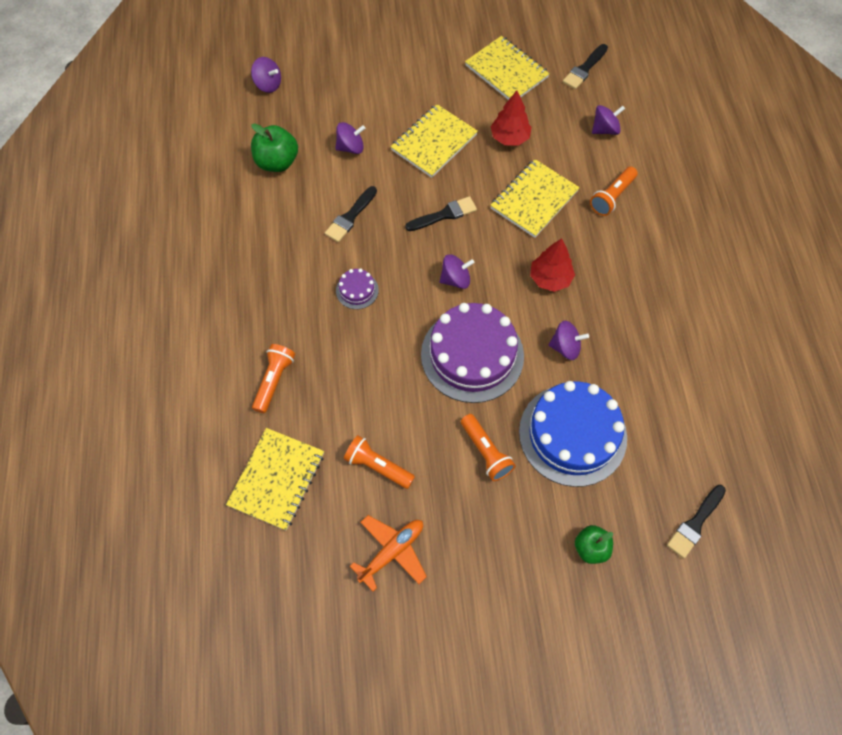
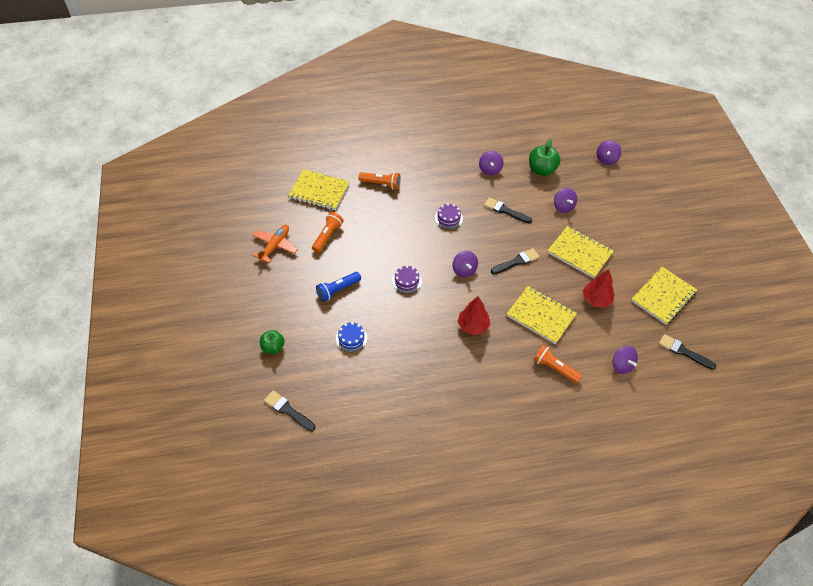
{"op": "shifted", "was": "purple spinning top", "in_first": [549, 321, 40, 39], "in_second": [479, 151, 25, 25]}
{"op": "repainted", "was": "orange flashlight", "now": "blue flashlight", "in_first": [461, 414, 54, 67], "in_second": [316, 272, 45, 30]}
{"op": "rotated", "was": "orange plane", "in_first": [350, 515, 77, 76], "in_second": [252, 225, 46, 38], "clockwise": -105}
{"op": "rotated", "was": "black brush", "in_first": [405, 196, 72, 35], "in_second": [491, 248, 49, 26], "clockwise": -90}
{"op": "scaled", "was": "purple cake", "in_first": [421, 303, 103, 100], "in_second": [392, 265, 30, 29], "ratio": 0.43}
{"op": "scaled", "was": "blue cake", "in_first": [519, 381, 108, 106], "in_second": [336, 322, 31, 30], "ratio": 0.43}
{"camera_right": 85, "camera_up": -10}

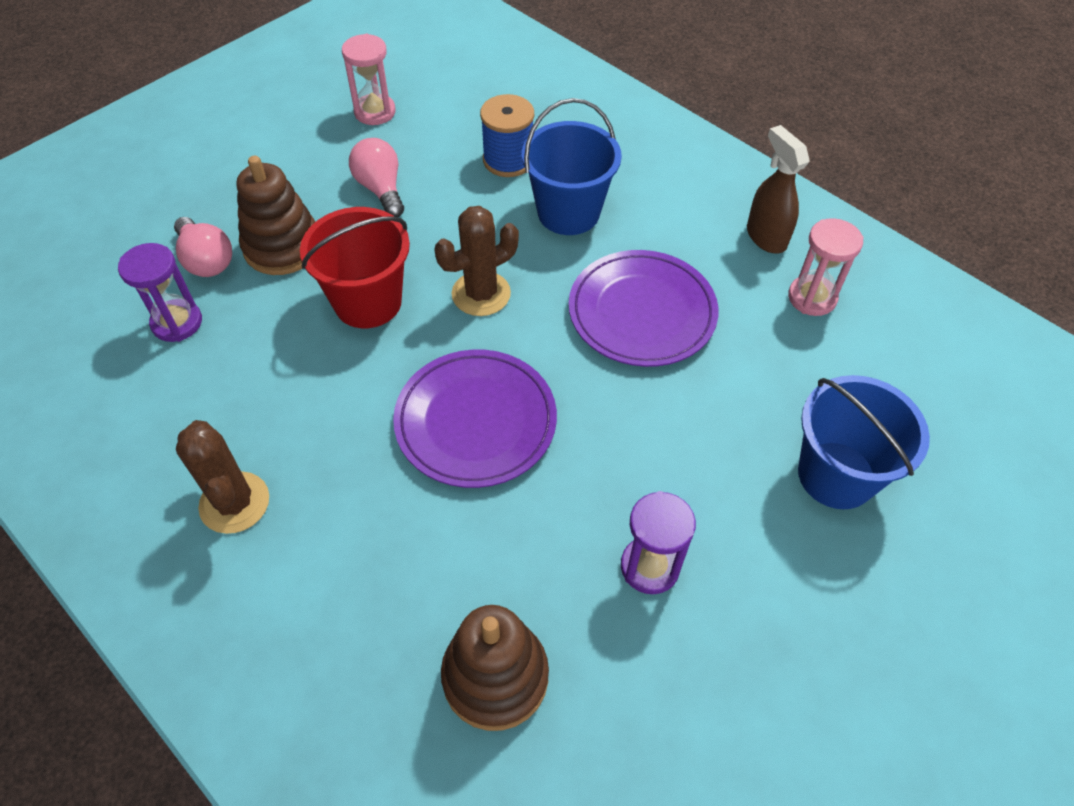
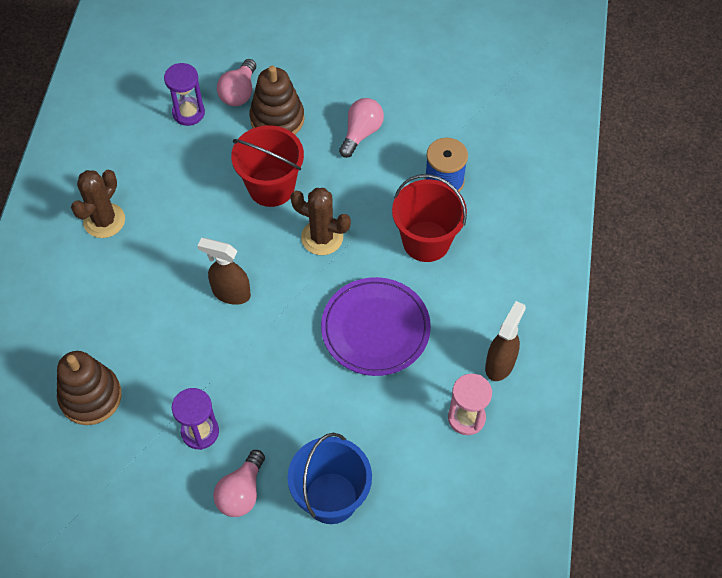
{"op": "gone", "was": "pink hourglass", "in_first": [342, 34, 53, 91]}
{"op": "new", "now": "pink light bulb", "in_second": [213, 450, 52, 67]}
{"op": "swapped", "was": "purple plate", "now": "brown spray bottle", "in_first": [393, 349, 164, 139], "in_second": [197, 238, 54, 67]}
{"op": "repainted", "was": "blue bucket", "now": "red bucket", "in_first": [522, 98, 100, 137], "in_second": [392, 174, 75, 88]}
{"camera_right": 55, "camera_up": 5}

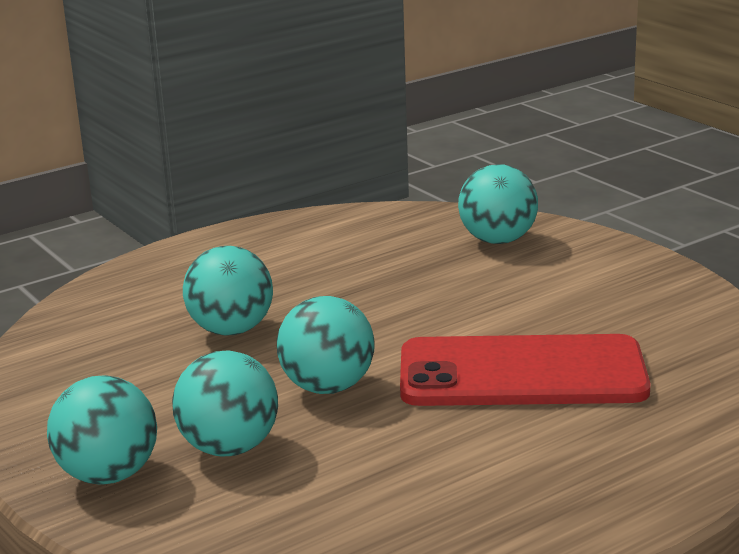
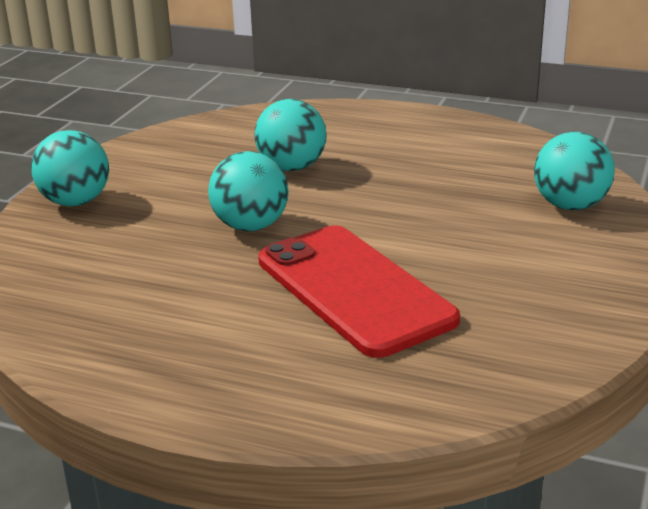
{"op": "gone", "was": "turquoise ball", "in_first": [172, 351, 106, 106]}
{"camera_right": 55, "camera_up": 5}

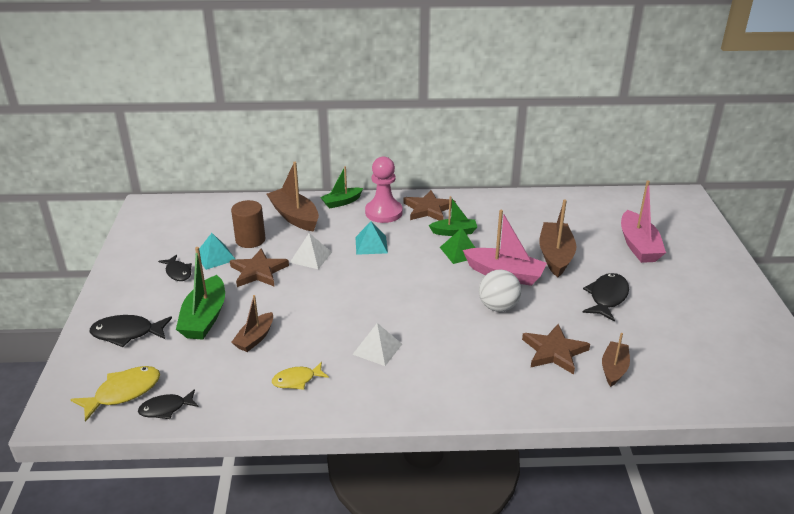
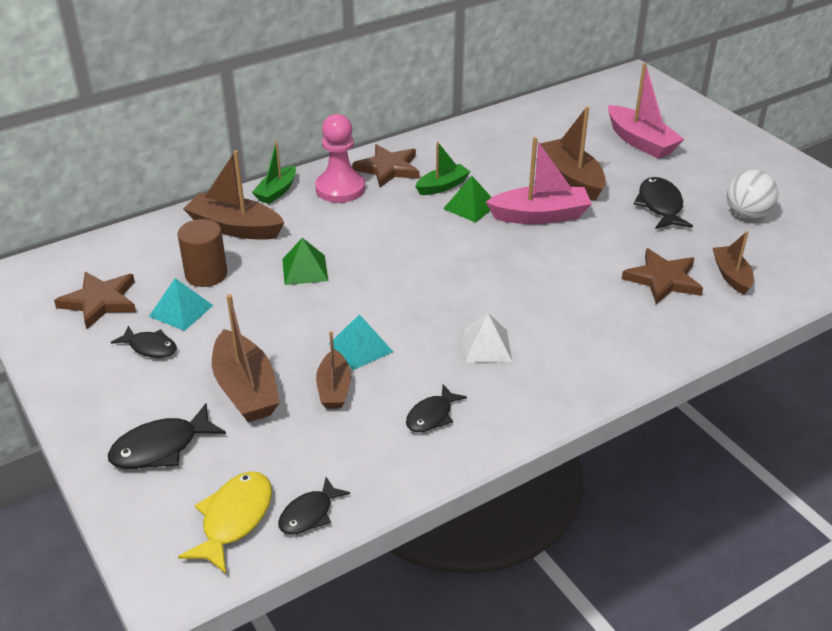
{"op": "shifted", "was": "brown star", "in_first": [230, 248, 59, 39], "in_second": [54, 272, 82, 57]}
{"op": "shifted", "was": "turquoise pyramid", "in_first": [356, 221, 32, 34], "in_second": [329, 314, 64, 56]}
{"op": "shifted", "was": "white ball", "in_first": [479, 270, 42, 42], "in_second": [727, 170, 51, 49]}
{"op": "repainted", "was": "green boat", "now": "brown boat", "in_first": [176, 247, 49, 93], "in_second": [212, 294, 68, 128]}
{"op": "repainted", "was": "yellow fish", "now": "black fish", "in_first": [272, 362, 57, 28], "in_second": [406, 384, 61, 48]}
{"op": "repainted", "was": "white pyramid", "now": "green pyramid", "in_first": [290, 233, 42, 36], "in_second": [282, 238, 46, 47]}
{"camera_right": -30, "camera_up": 5}

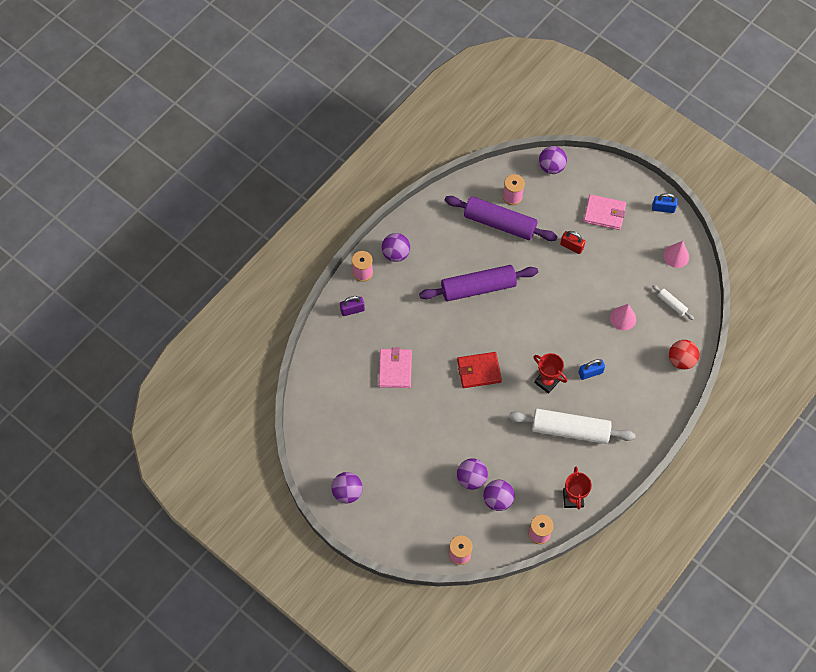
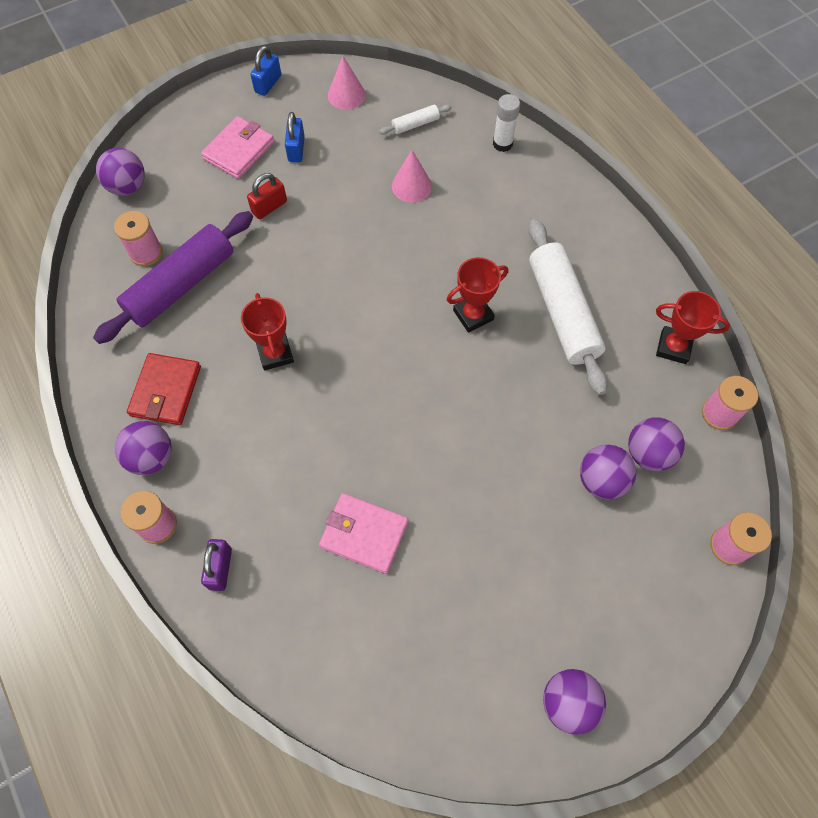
{"op": "shifted", "was": "red wallet", "in_first": [457, 352, 45, 36], "in_second": [127, 353, 74, 72]}
{"op": "shifted", "was": "blue padlock", "in_first": [579, 359, 26, 21], "in_second": [285, 112, 20, 50]}
{"op": "swapped", "was": "purple rolling pin", "now": "red trophy", "in_first": [419, 265, 119, 36], "in_second": [241, 293, 53, 78]}
{"op": "swapped", "was": "red ball", "now": "white glue stick", "in_first": [669, 340, 30, 30], "in_second": [493, 94, 27, 58]}
{"op": "rotated", "was": "white rolling pin", "in_first": [508, 409, 128, 35], "in_second": [529, 219, 79, 176], "clockwise": -45}
{"camera_right": -70, "camera_up": 0}

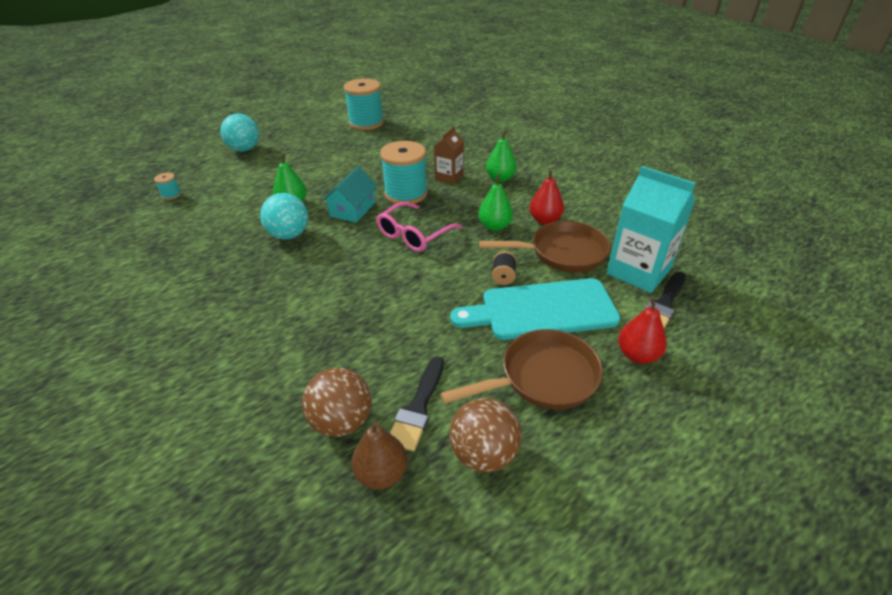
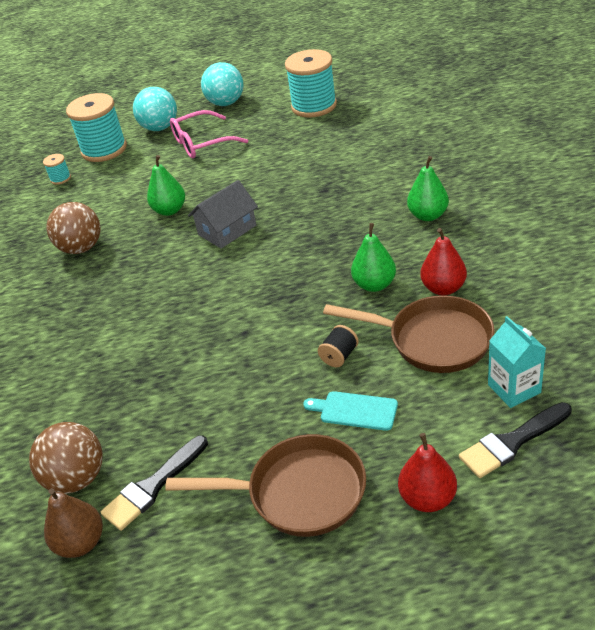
{"op": "gone", "was": "brown carton", "in_first": [434, 126, 30, 59]}
{"op": "shifted", "was": "turquoise ball", "in_first": [260, 193, 48, 47], "in_second": [201, 62, 42, 44]}
{"op": "shifted", "was": "pink glasses", "in_first": [376, 202, 86, 50], "in_second": [170, 110, 78, 48]}
{"op": "shifted", "was": "turquoise spool", "in_first": [380, 141, 48, 63], "in_second": [66, 93, 61, 69]}
{"op": "shifted", "was": "brown ball", "in_first": [449, 398, 73, 74], "in_second": [46, 202, 55, 52]}
{"op": "repainted", "was": "turquoise house", "now": "grey house", "in_first": [322, 166, 56, 57], "in_second": [188, 180, 70, 69]}
{"op": "scaled", "was": "turquoise cutting board", "in_first": [450, 278, 171, 62], "in_second": [303, 391, 95, 40], "ratio": 0.46}
{"op": "scaled", "was": "turquoise carton", "in_first": [607, 166, 88, 127], "in_second": [488, 316, 58, 92], "ratio": 0.57}
{"camera_right": 30, "camera_up": 0}

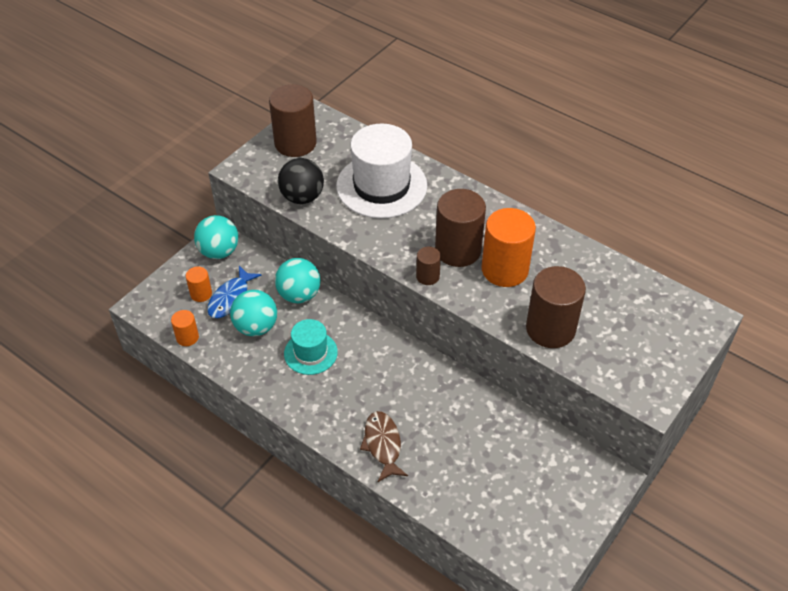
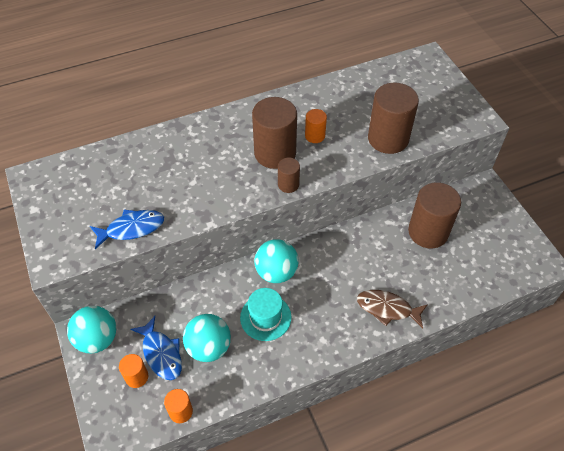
{"op": "gone", "was": "white hat", "in_first": [336, 124, 91, 94]}
{"op": "shifted", "was": "brown cylinder", "in_first": [269, 84, 48, 73], "in_second": [408, 182, 53, 66]}
{"op": "shifted", "was": "turquoise ball", "in_first": [275, 258, 46, 45], "in_second": [254, 239, 45, 44]}
{"op": "swapped", "was": "black ball", "now": "blue fish", "in_first": [278, 158, 46, 46], "in_second": [90, 210, 74, 39]}
{"op": "scaled", "was": "orange cylinder", "in_first": [482, 208, 54, 79], "in_second": [305, 109, 22, 34], "ratio": 0.5}
{"camera_right": -60, "camera_up": 5}

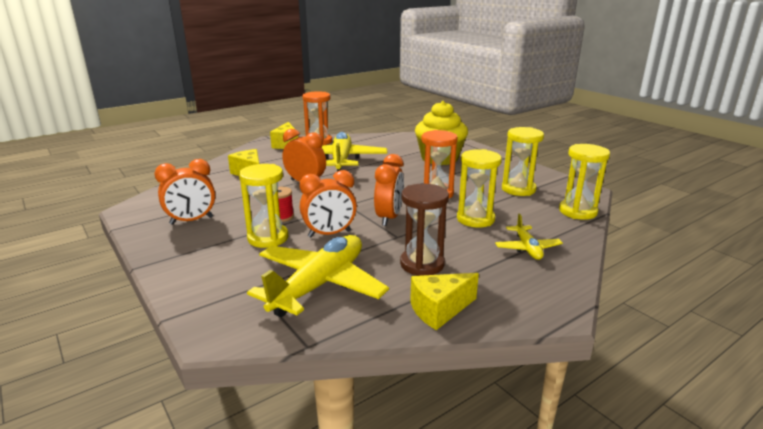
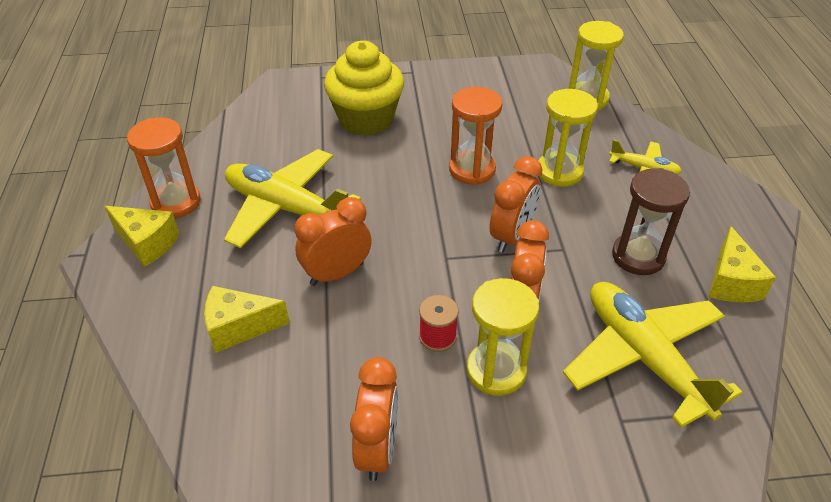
{"op": "gone", "was": "yellow hourglass", "in_first": [502, 127, 42, 69]}
{"op": "rotated", "was": "orange clock", "in_first": [374, 154, 30, 72], "in_second": [490, 156, 53, 97], "clockwise": 75}
{"camera_right": -60, "camera_up": 20}

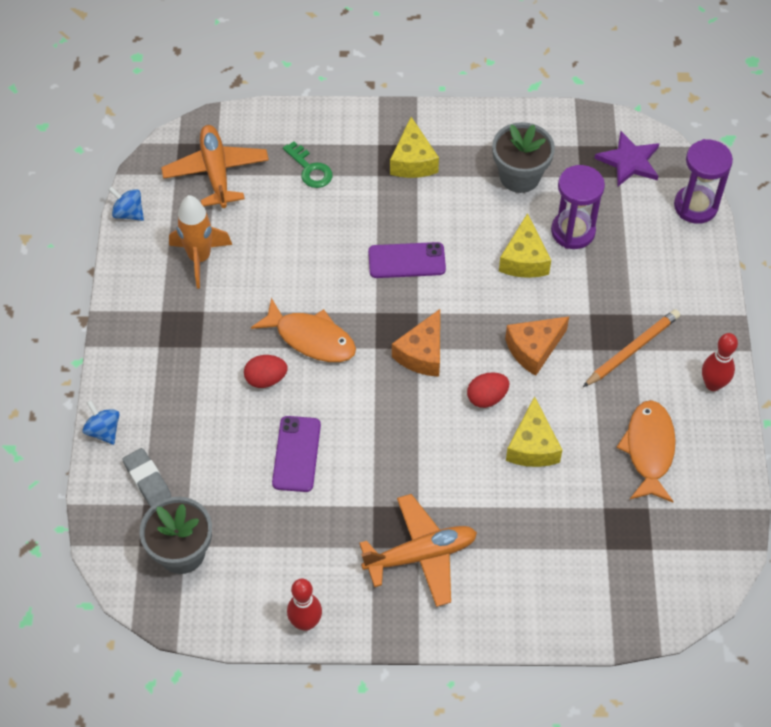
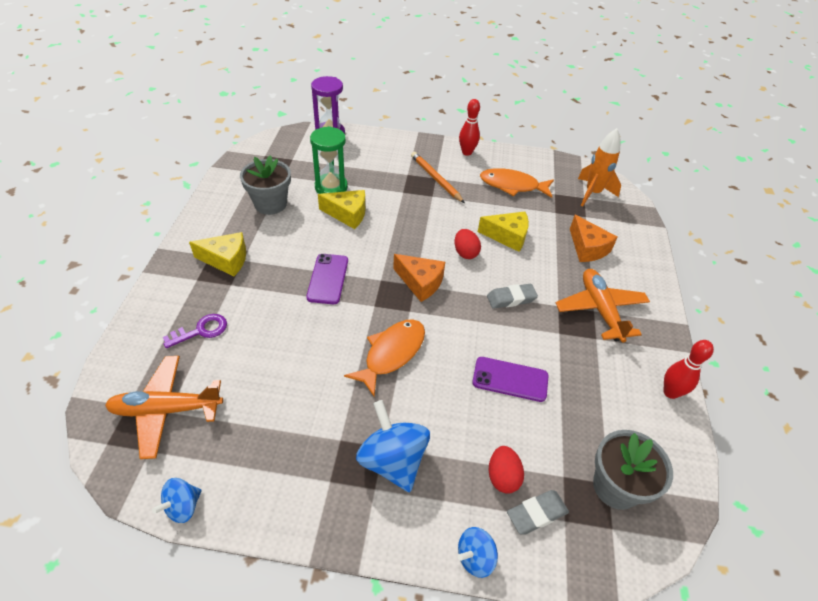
{"op": "gone", "was": "purple star", "in_first": [594, 131, 65, 56]}
{"op": "new", "now": "blue spinning top", "in_second": [356, 400, 74, 92]}
{"op": "new", "now": "grey eraser", "in_second": [487, 284, 51, 25]}
{"op": "shifted", "was": "orange rocket", "in_first": [169, 195, 63, 93], "in_second": [578, 128, 43, 78]}
{"op": "shifted", "was": "red egg", "in_first": [244, 355, 44, 33], "in_second": [489, 446, 35, 48]}
{"op": "shifted", "was": "orange cheese", "in_first": [505, 316, 64, 60], "in_second": [570, 215, 48, 47]}
{"op": "repainted", "was": "green key", "now": "purple key", "in_first": [283, 141, 50, 47], "in_second": [163, 314, 64, 34]}
{"op": "repainted", "was": "purple hourglass", "now": "green hourglass", "in_first": [551, 165, 54, 84], "in_second": [310, 126, 38, 68]}
{"camera_right": -85, "camera_up": -10}

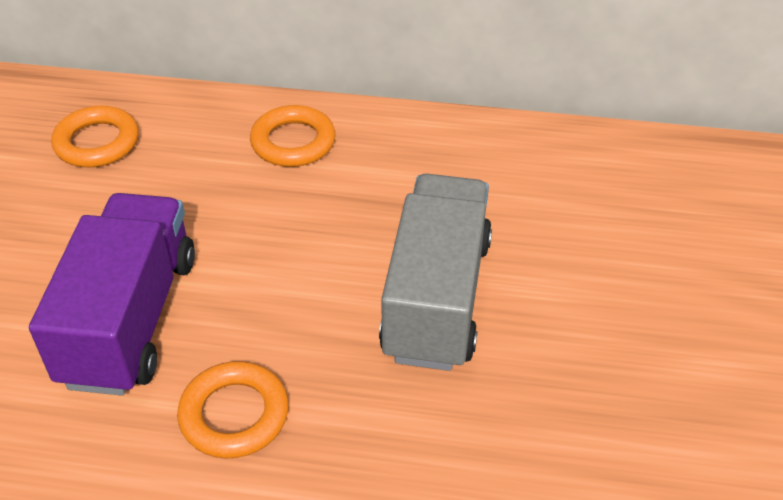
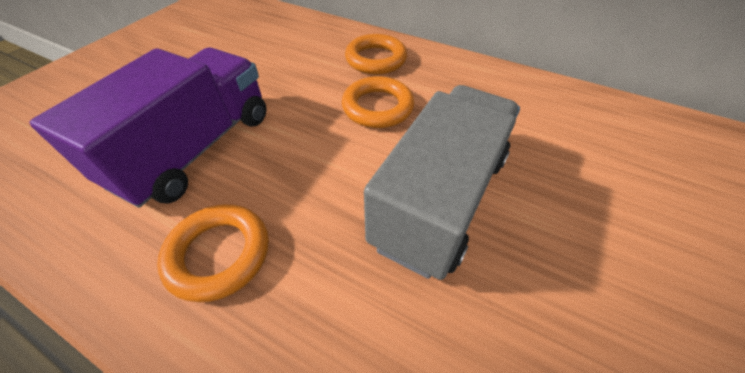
{"op": "shifted", "was": "orange ring", "in_first": [51, 106, 88, 61], "in_second": [342, 76, 73, 52]}
{"camera_right": 20, "camera_up": 5}

